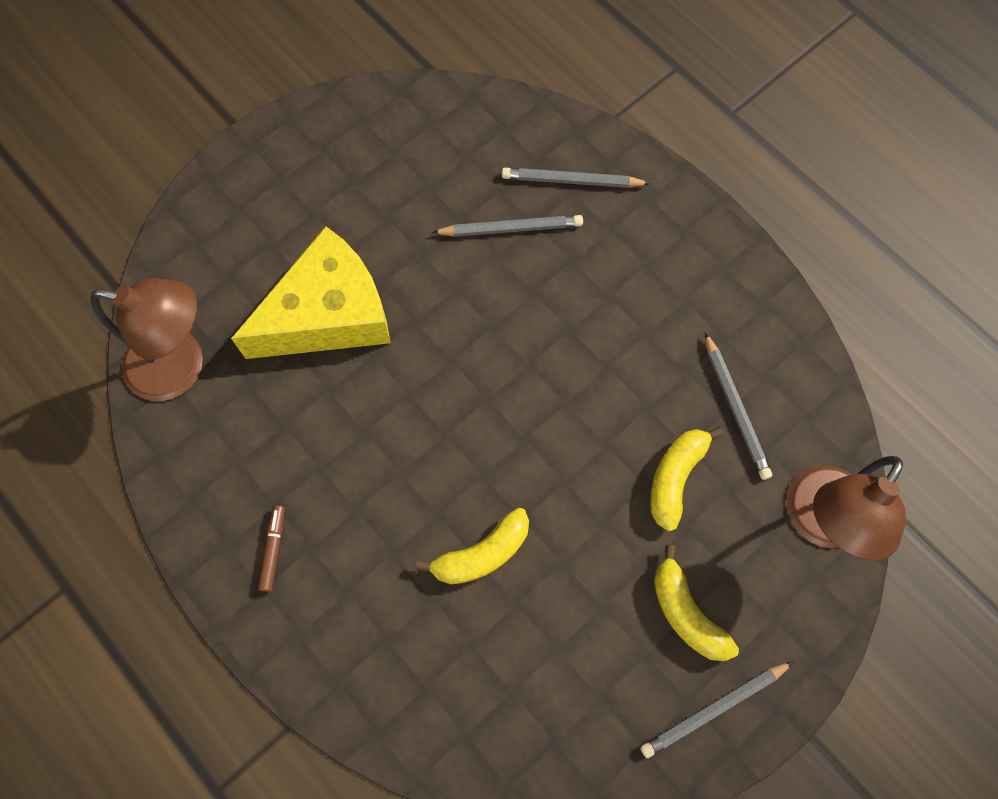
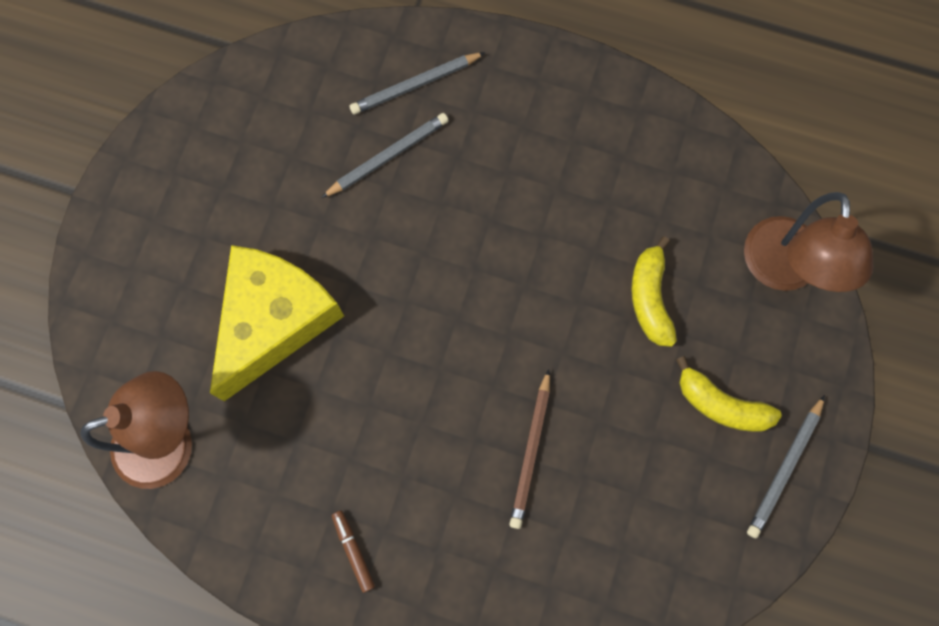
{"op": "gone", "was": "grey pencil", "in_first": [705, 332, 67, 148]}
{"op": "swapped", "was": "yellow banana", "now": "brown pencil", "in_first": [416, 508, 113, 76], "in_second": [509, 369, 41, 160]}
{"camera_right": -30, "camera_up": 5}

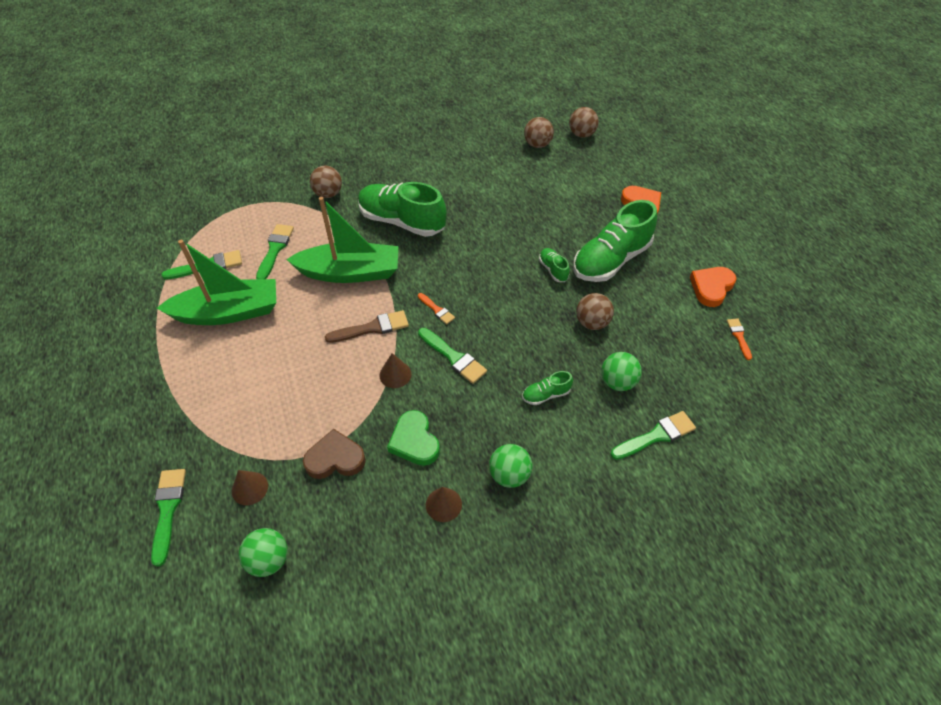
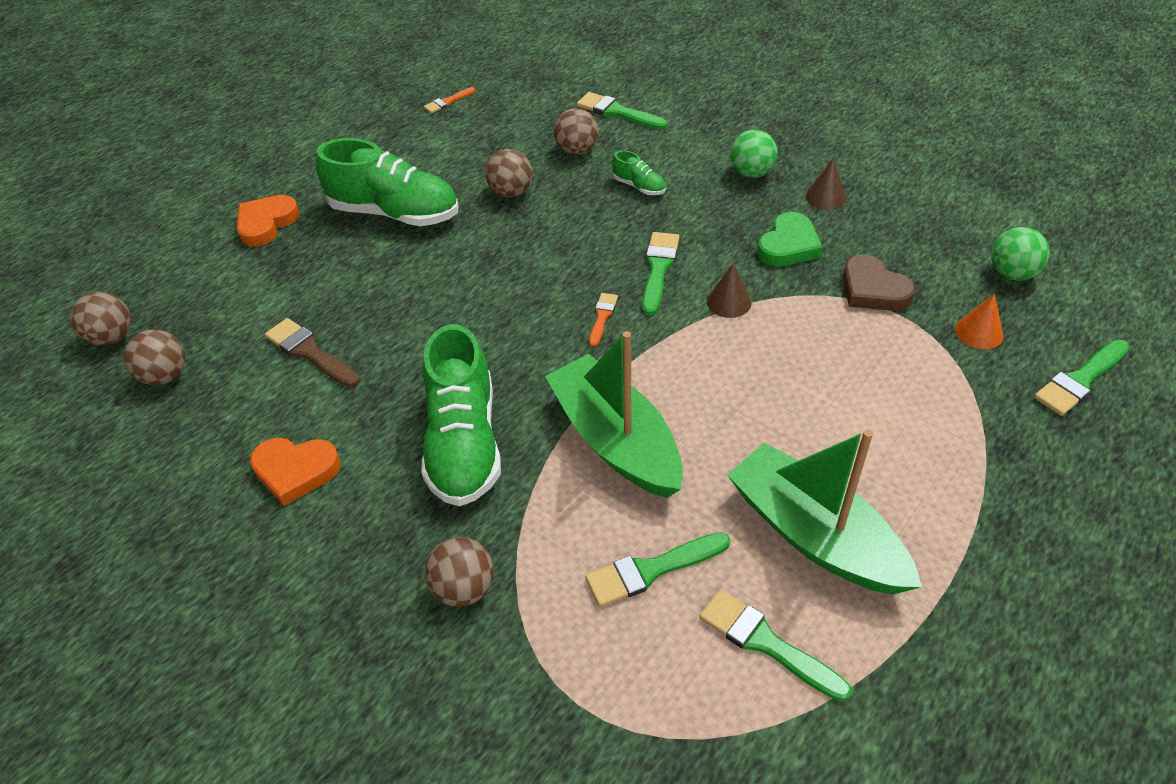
{"op": "gone", "was": "green shoe", "in_first": [539, 248, 31, 34]}
{"op": "shifted", "was": "brown brush", "in_first": [325, 310, 84, 33], "in_second": [265, 318, 95, 69]}
{"op": "shifted", "was": "orange heart", "in_first": [690, 267, 46, 40], "in_second": [250, 438, 91, 68]}
{"op": "repainted", "was": "brown cone", "now": "orange cone", "in_first": [232, 470, 36, 35], "in_second": [955, 293, 48, 56]}
{"op": "repainted", "was": "green ball", "now": "brown ball", "in_first": [601, 352, 41, 39], "in_second": [554, 108, 45, 47]}
{"camera_right": -120, "camera_up": -5}

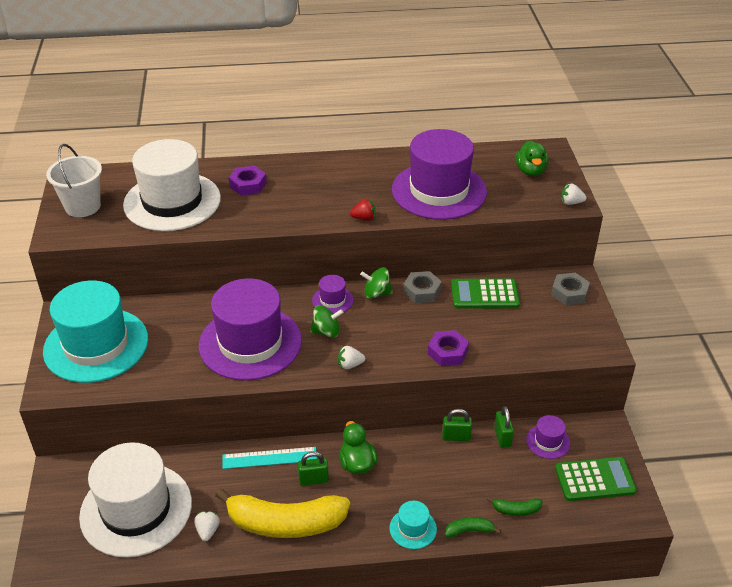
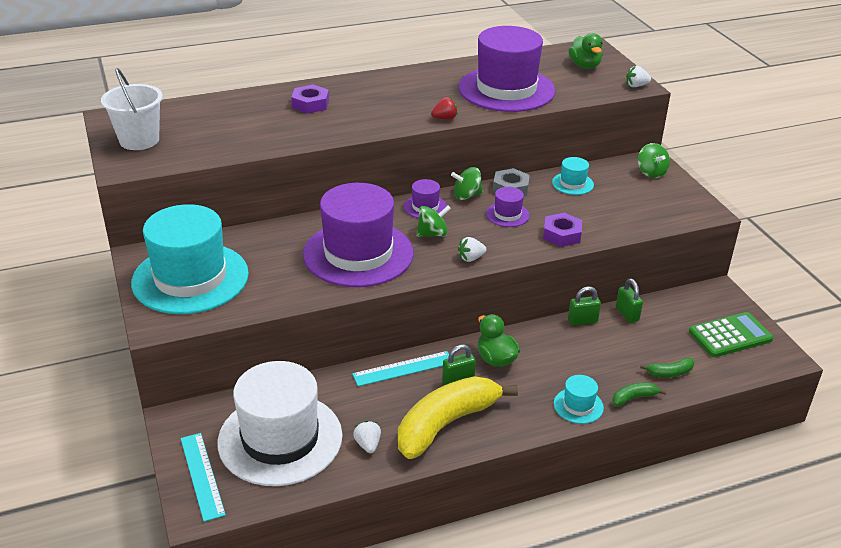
{"op": "gone", "was": "white hat", "in_first": [123, 139, 98, 92]}
{"op": "new", "now": "turquoise ruler", "in_second": [181, 433, 45, 89]}
{"op": "shifted", "was": "purple hat", "in_first": [526, 415, 44, 44], "in_second": [486, 187, 44, 40]}
{"op": "swapped", "was": "green calculator", "now": "turquoise hat", "in_first": [451, 278, 69, 31], "in_second": [552, 157, 42, 38]}
{"op": "swapped", "was": "grey nut", "now": "green spinning top", "in_first": [551, 273, 39, 32], "in_second": [638, 143, 32, 35]}
{"op": "rotated", "was": "yellow banana", "in_first": [215, 488, 135, 50], "in_second": [398, 376, 120, 83], "clockwise": 150}
{"camera_right": -15, "camera_up": -5}

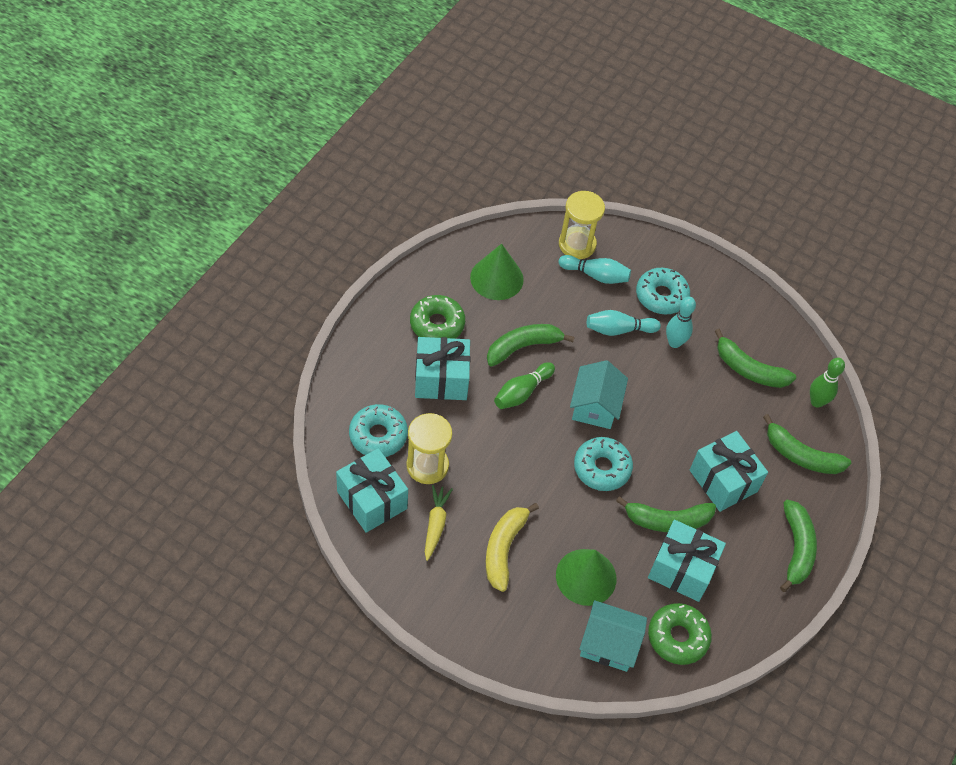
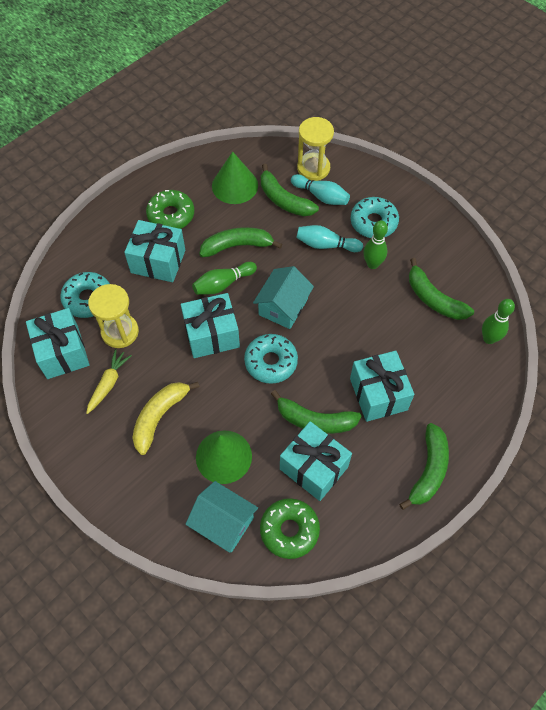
{"op": "new", "now": "turquoise gift", "in_second": [181, 293, 59, 65]}
{"op": "shifted", "was": "green banana", "in_first": [763, 414, 88, 60], "in_second": [261, 164, 58, 52]}
{"op": "repainted", "was": "turquoise bowling pin", "now": "green bowling pin", "in_first": [666, 297, 30, 51], "in_second": [363, 220, 25, 49]}
{"camera_right": 20, "camera_up": 5}

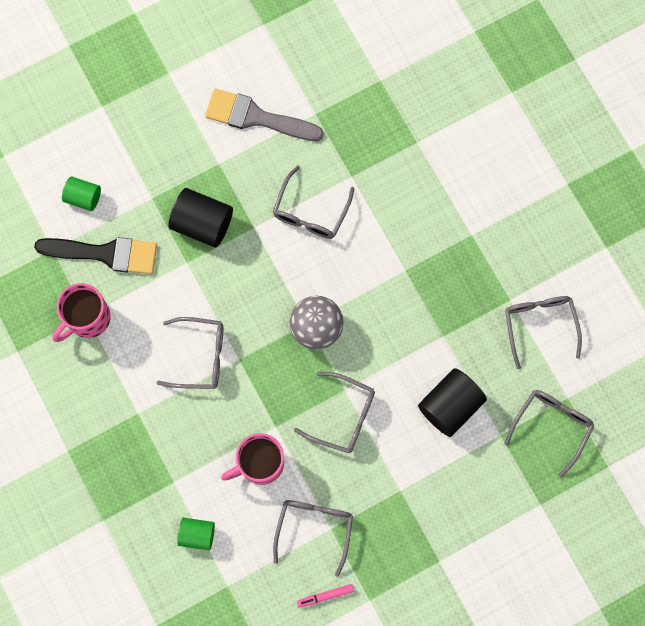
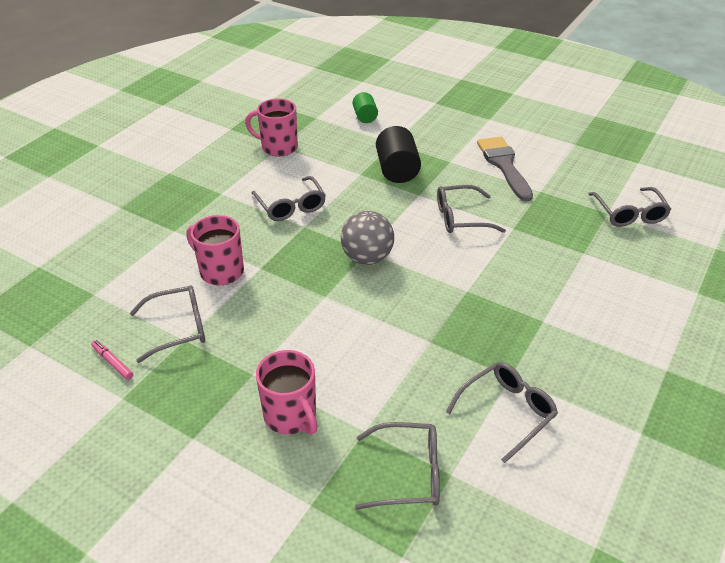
{"op": "gone", "was": "black brush", "in_first": [34, 237, 123, 37]}
{"op": "gone", "was": "green cylinder", "in_first": [177, 518, 38, 32]}
{"op": "gone", "was": "black cylinder", "in_first": [418, 368, 69, 69]}
{"op": "new", "now": "pink mug", "in_second": [256, 350, 61, 85]}
{"op": "shifted", "was": "grey glasses", "in_first": [294, 372, 81, 81], "in_second": [589, 187, 82, 40]}
{"camera_right": 60, "camera_up": -35}

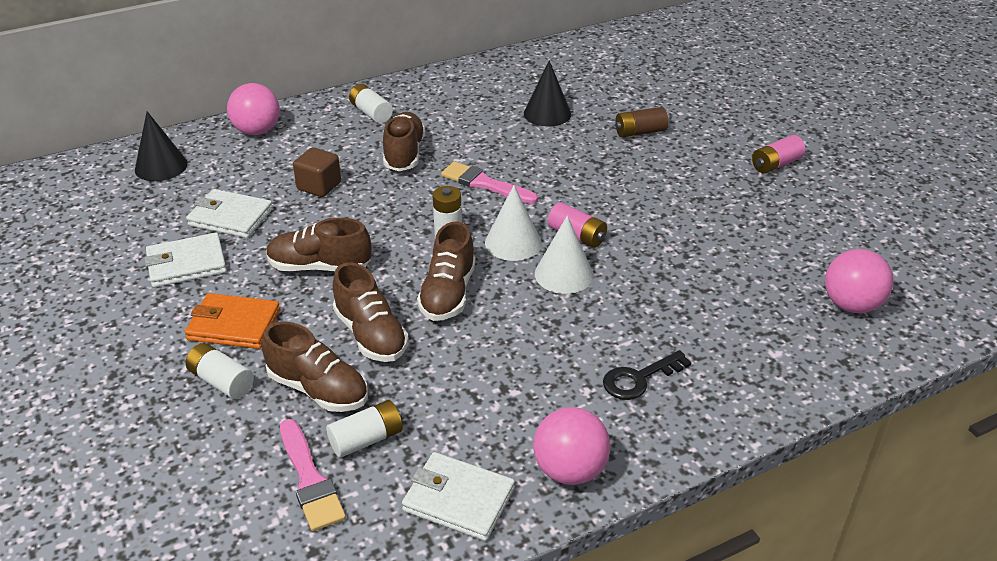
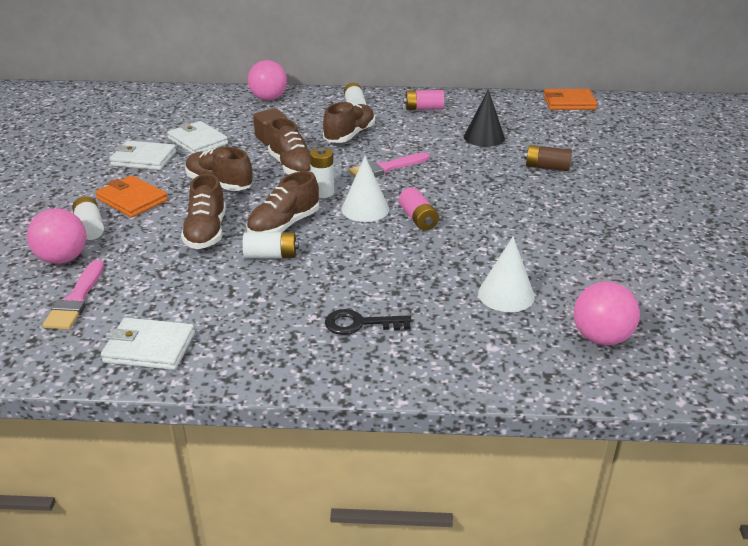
{"op": "gone", "was": "black cone", "in_first": [135, 111, 53, 70]}
{"op": "new", "now": "orange wallet", "in_second": [543, 89, 55, 21]}
{"op": "shifted", "was": "brown shoe", "in_first": [262, 321, 106, 91], "in_second": [268, 118, 43, 56]}
{"op": "shifted", "was": "white battery", "in_first": [326, 400, 77, 58], "in_second": [242, 232, 57, 26]}
{"op": "shifted", "was": "pink ball", "in_first": [533, 407, 77, 78], "in_second": [27, 208, 60, 56]}
{"op": "shifted", "was": "white cone", "in_first": [535, 215, 59, 79], "in_second": [478, 236, 57, 76]}
{"op": "shifted", "was": "pink battery", "in_first": [752, 135, 53, 39], "in_second": [403, 90, 41, 20]}
{"op": "rotated", "was": "white wallet", "in_first": [402, 452, 113, 89], "in_second": [101, 318, 94, 52], "clockwise": -45}
{"op": "rotated", "was": "pink brush", "in_first": [441, 161, 97, 43], "in_second": [349, 152, 81, 25], "clockwise": -90}
{"camera_right": 30, "camera_up": -5}

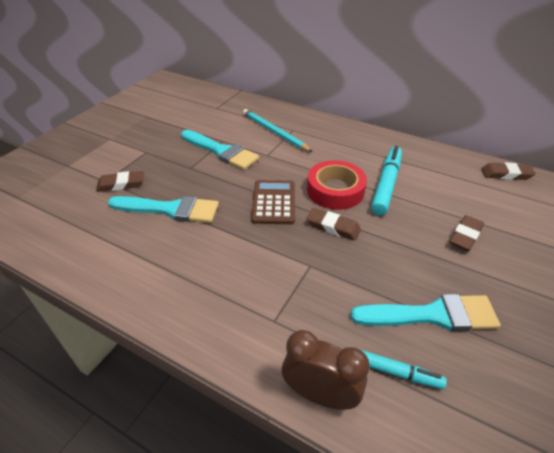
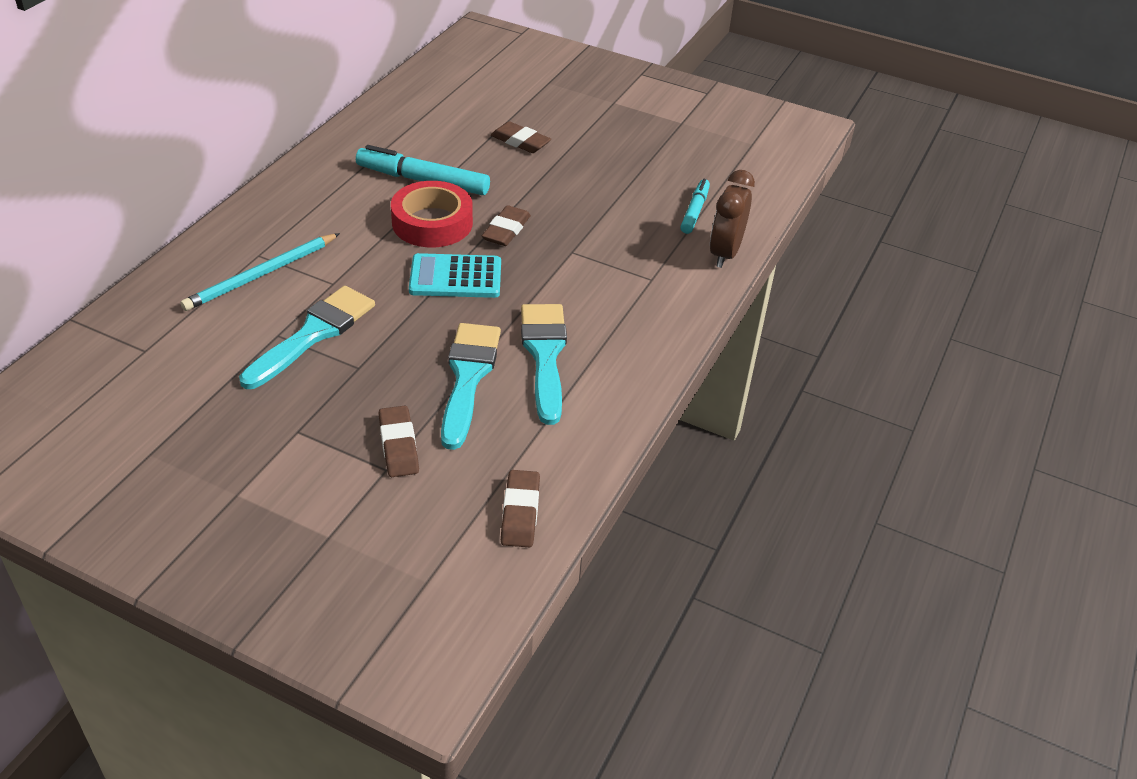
{"op": "shifted", "was": "turquoise brush", "in_first": [350, 294, 151, 37], "in_second": [521, 304, 46, 121]}
{"op": "shifted", "was": "brown eraser", "in_first": [481, 162, 55, 18], "in_second": [501, 470, 39, 77]}
{"op": "repainted", "was": "brown calculator", "now": "turquoise calculator", "in_first": [251, 180, 44, 44], "in_second": [409, 253, 92, 45]}
{"camera_right": -95, "camera_up": 0}

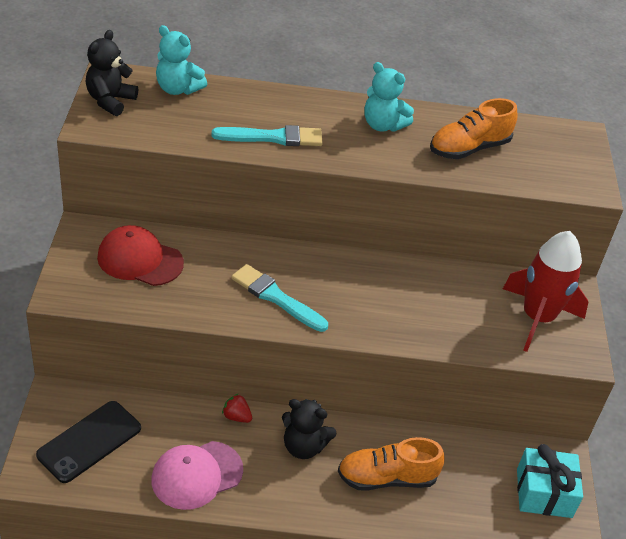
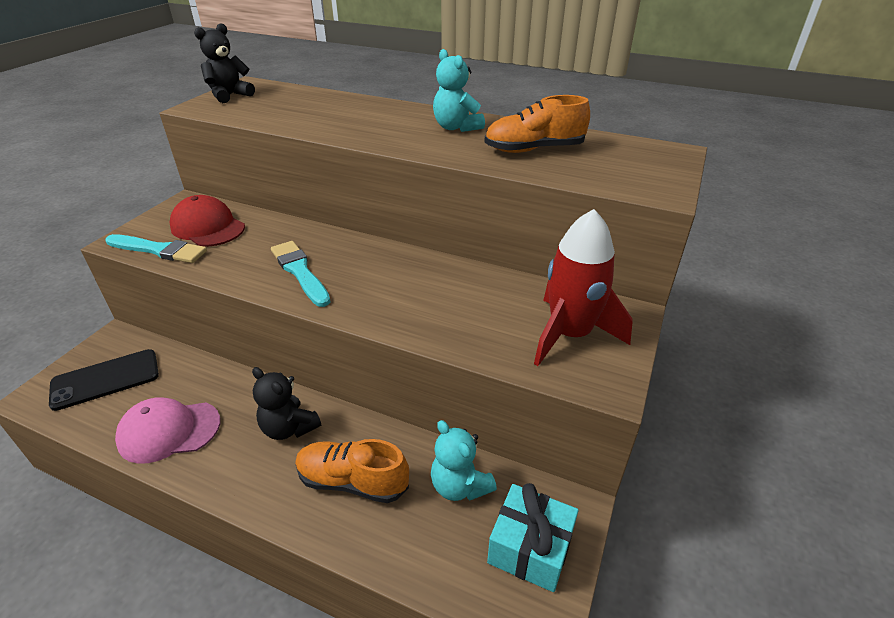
{"op": "gone", "was": "red strawberry", "in_first": [222, 394, 30, 29]}
{"op": "shifted", "was": "turquoise teddy bear", "in_first": [156, 25, 51, 70], "in_second": [431, 420, 66, 81]}
{"op": "shifted", "was": "turquoise brush", "in_first": [211, 125, 112, 21], "in_second": [105, 234, 102, 29]}
{"camera_right": 25, "camera_up": -5}

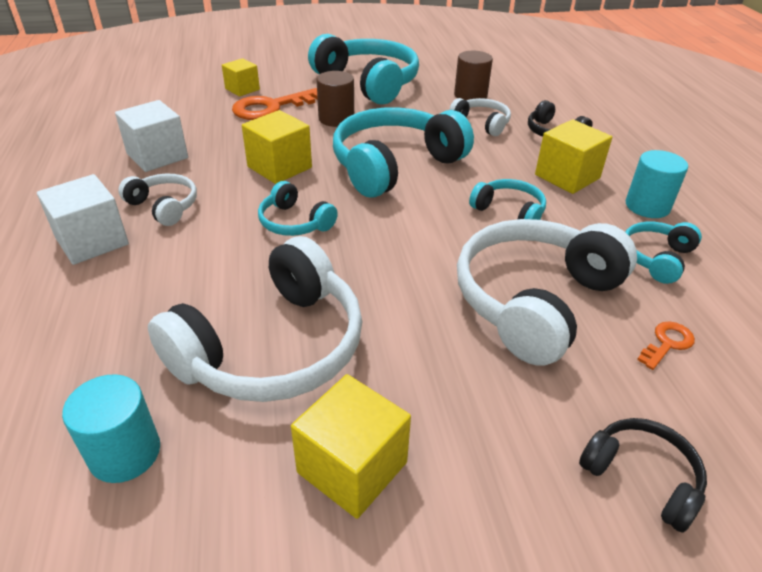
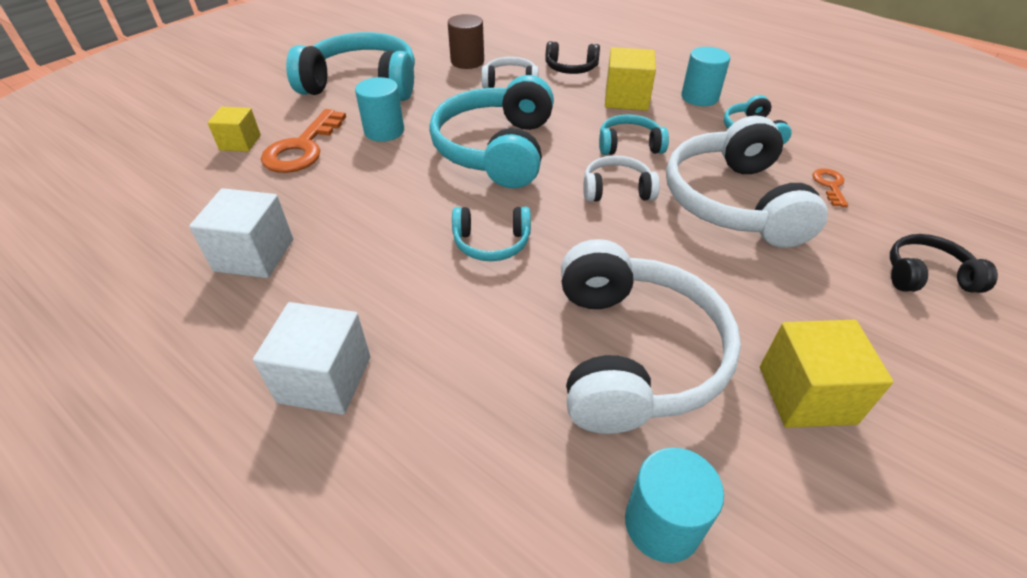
{"op": "gone", "was": "yellow cube", "in_first": [242, 110, 70, 74]}
{"op": "shifted", "was": "white headphones", "in_first": [118, 174, 79, 52], "in_second": [583, 155, 77, 47]}
{"op": "repainted", "was": "brown cylinder", "now": "turquoise cylinder", "in_first": [316, 71, 38, 56], "in_second": [355, 77, 49, 65]}
{"camera_right": -40, "camera_up": 5}

